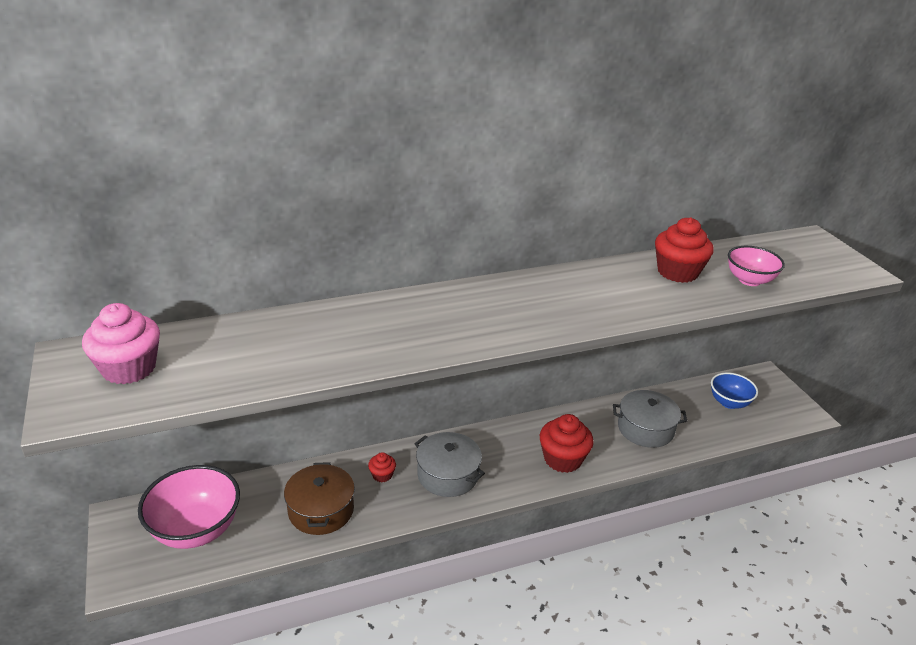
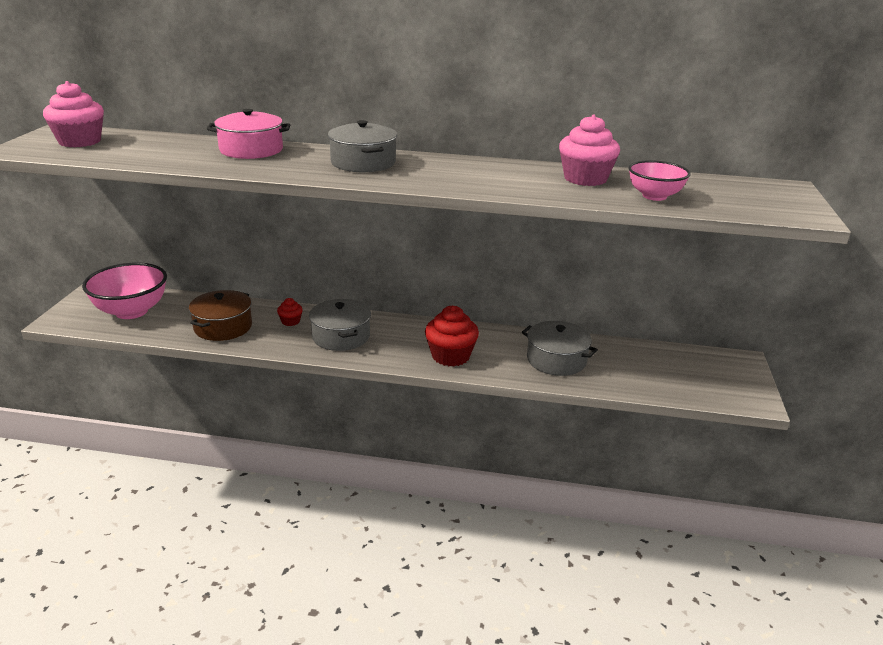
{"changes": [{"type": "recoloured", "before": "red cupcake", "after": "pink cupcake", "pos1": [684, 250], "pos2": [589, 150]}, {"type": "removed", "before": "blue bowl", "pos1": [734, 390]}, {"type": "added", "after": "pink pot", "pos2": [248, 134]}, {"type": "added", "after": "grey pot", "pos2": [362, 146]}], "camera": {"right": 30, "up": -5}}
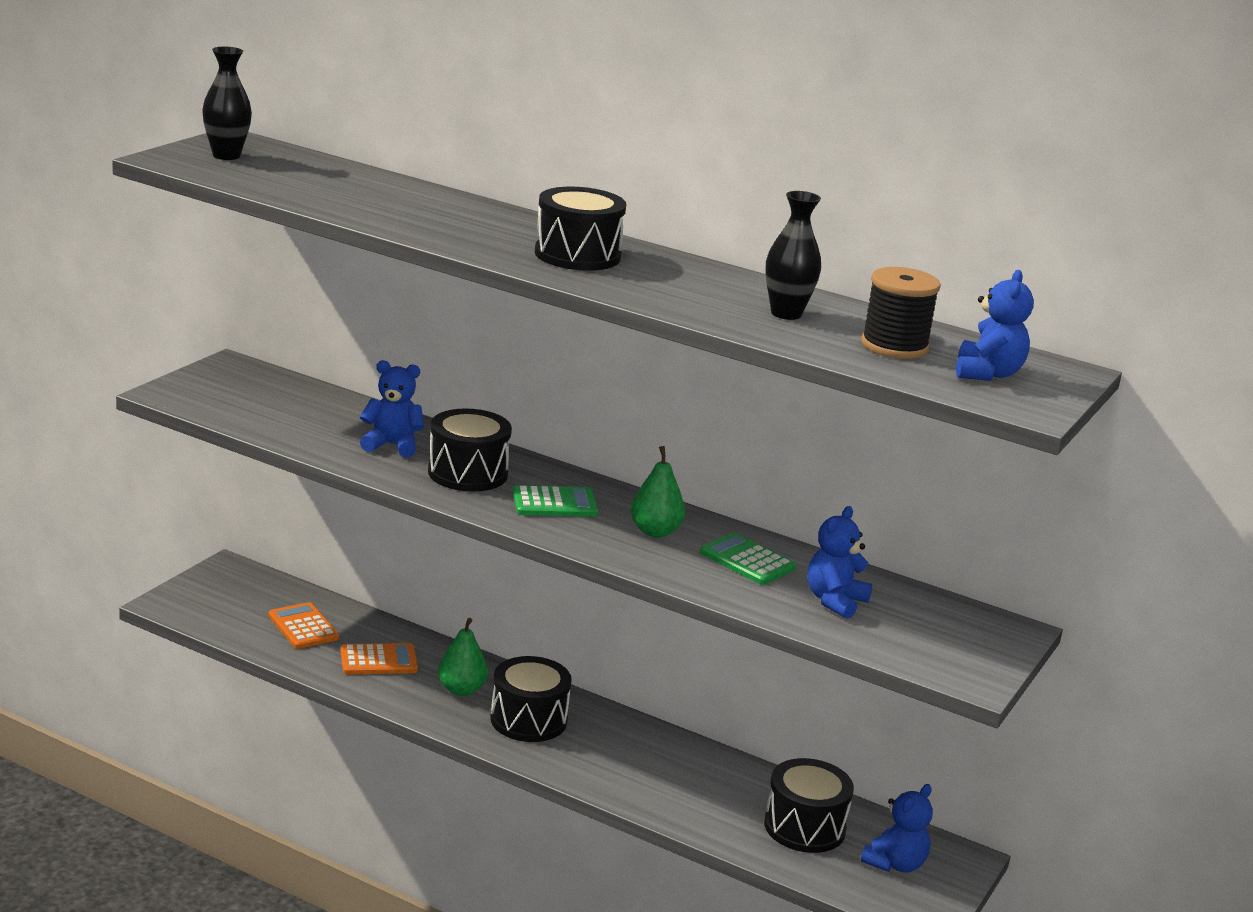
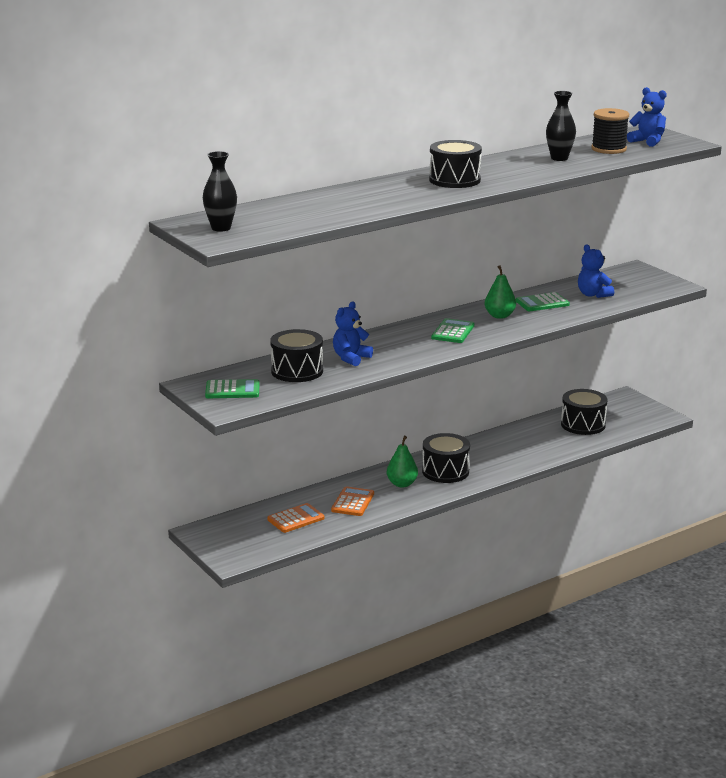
{"changes": [{"type": "moved", "before": "black drum", "pos1": [470, 450], "pos2": [296, 355]}, {"type": "turned", "before": "orange calculator", "pos1": [304, 625], "pos2": [296, 518], "turn": 150}, {"type": "removed", "before": "blue teddy bear", "pos1": [897, 828]}, {"type": "added", "after": "green calculator", "pos2": [232, 388]}], "camera": {"right": -60, "up": 0}}
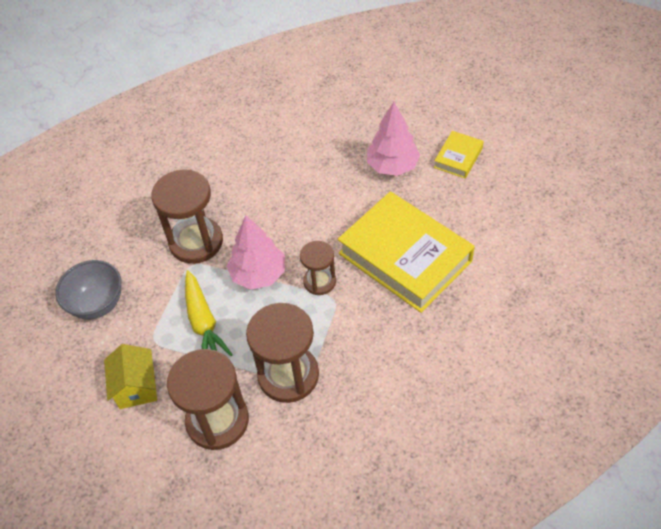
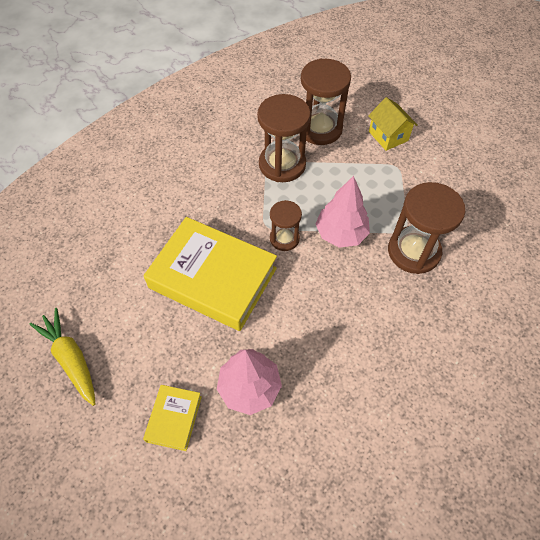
{"changes": [{"type": "removed", "before": "grey bowl", "pos1": [88, 289]}, {"type": "moved", "before": "yellow carrot", "pos1": [209, 313], "pos2": [62, 357]}], "camera": {"right": 160, "up": 5}}
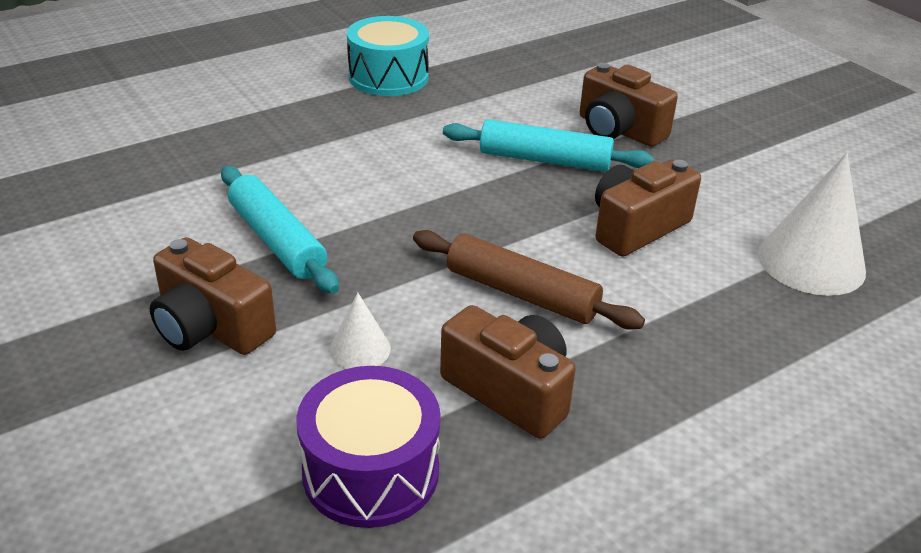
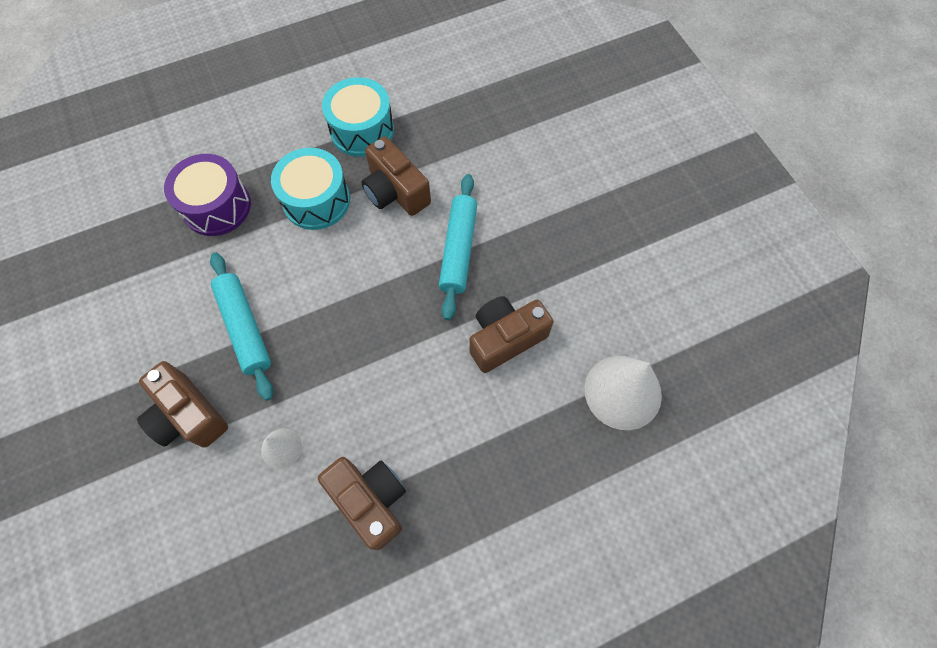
{"changes": [{"type": "moved", "before": "brown camera", "pos1": [629, 105], "pos2": [396, 176]}, {"type": "turned", "before": "turquoise rolling pin", "pos1": [548, 145], "pos2": [458, 247], "turn": 75}, {"type": "removed", "before": "brown rolling pin", "pos1": [529, 280]}, {"type": "moved", "before": "purple drum", "pos1": [369, 447], "pos2": [207, 195]}, {"type": "added", "after": "turquoise drum", "pos2": [310, 189]}], "camera": {"right": 10, "up": 30}}
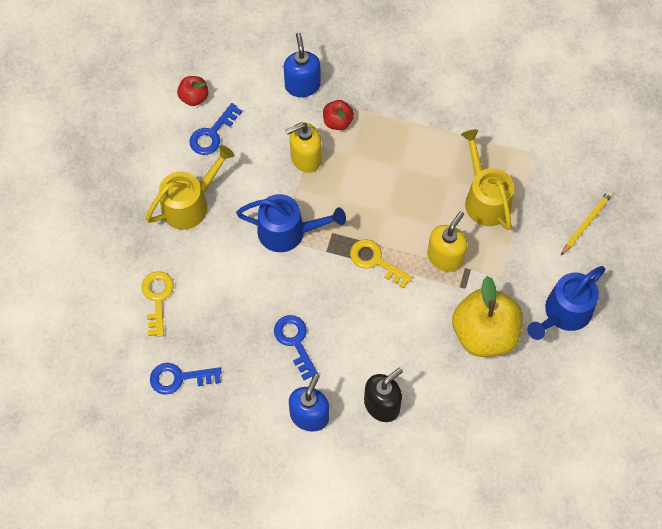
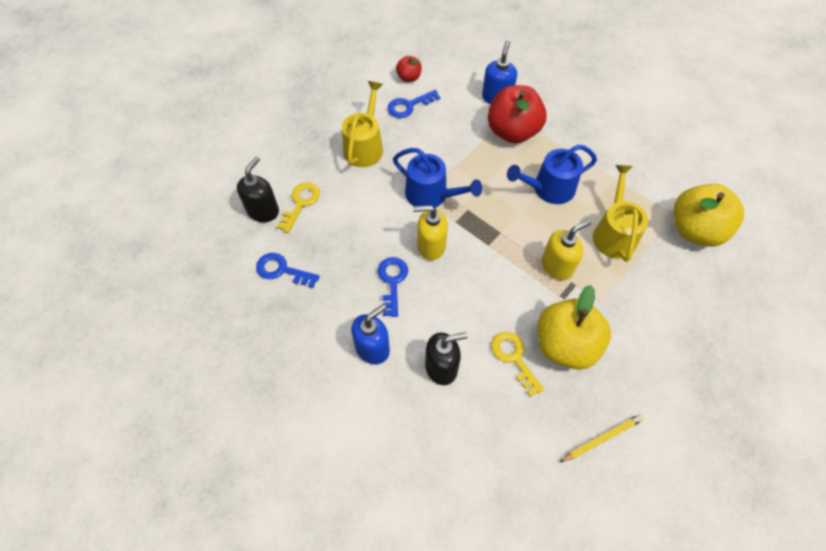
{"changes": [{"type": "resized", "before": "red apple", "pos1": [338, 115], "pos2": [517, 114], "scale": 2.07}, {"type": "moved", "before": "yellow soap dispenser", "pos1": [304, 147], "pos2": [430, 232]}, {"type": "turned", "before": "yellow watering can", "pos1": [189, 187], "pos2": [362, 124], "turn": -60}, {"type": "moved", "before": "yellow pencil", "pos1": [587, 223], "pos2": [602, 438]}, {"type": "moved", "before": "yellow key", "pos1": [381, 264], "pos2": [517, 364]}, {"type": "moved", "before": "blue watering can", "pos1": [566, 303], "pos2": [552, 174]}, {"type": "added", "after": "black soap dispenser", "pos2": [258, 189]}, {"type": "added", "after": "yellow apple", "pos2": [709, 215]}], "camera": {"right": 25, "up": -5}}
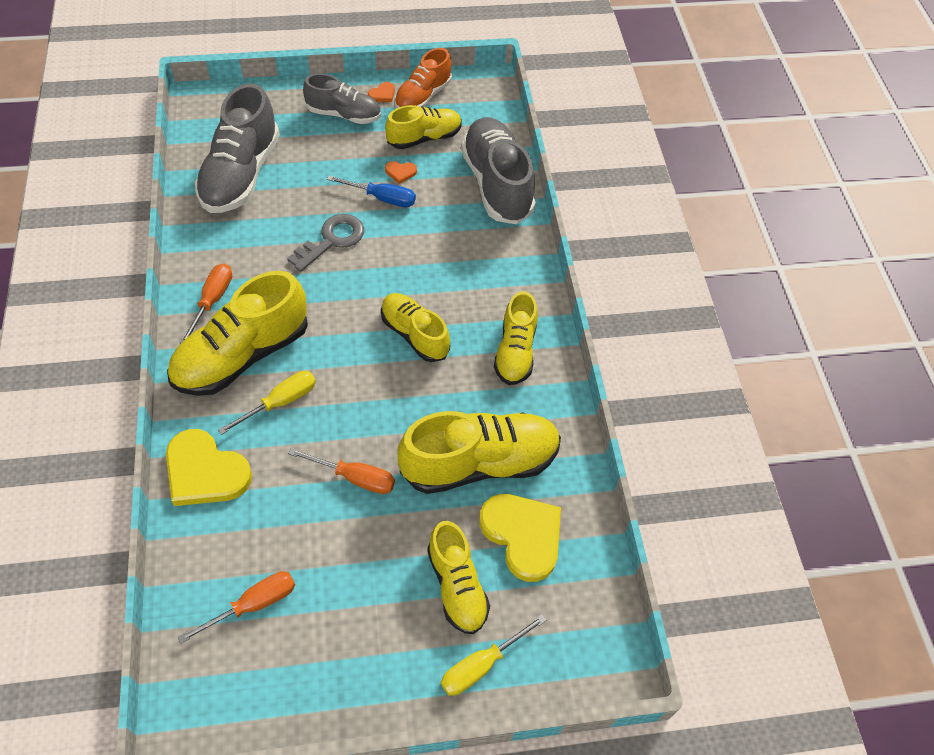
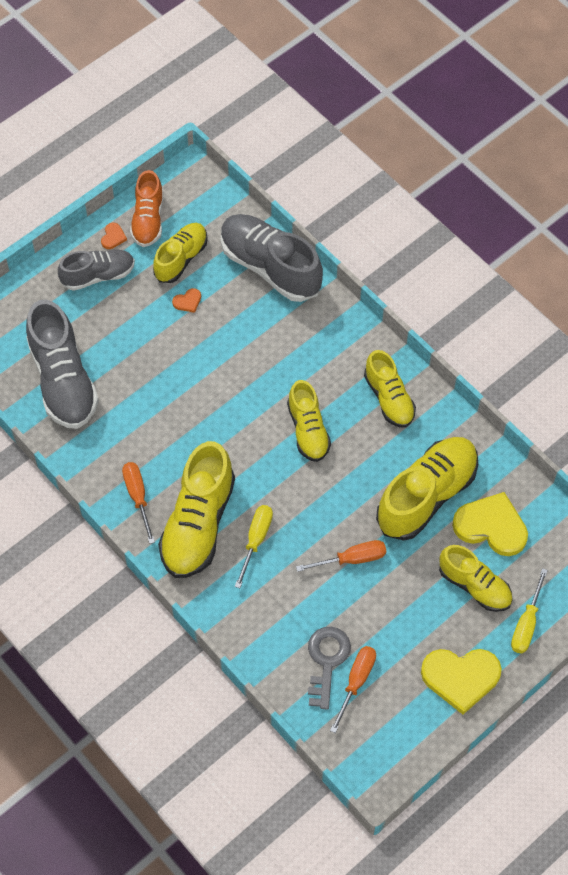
{"changes": [{"type": "removed", "before": "blue screwdriver", "pos1": [371, 191]}, {"type": "moved", "before": "grey key", "pos1": [325, 243], "pos2": [329, 668]}, {"type": "turned", "before": "yellow shoe", "pos1": [415, 327], "pos2": [309, 421], "turn": -120}, {"type": "moved", "before": "yellow heart", "pos1": [209, 467], "pos2": [461, 681]}], "camera": {"right": -30, "up": 5}}
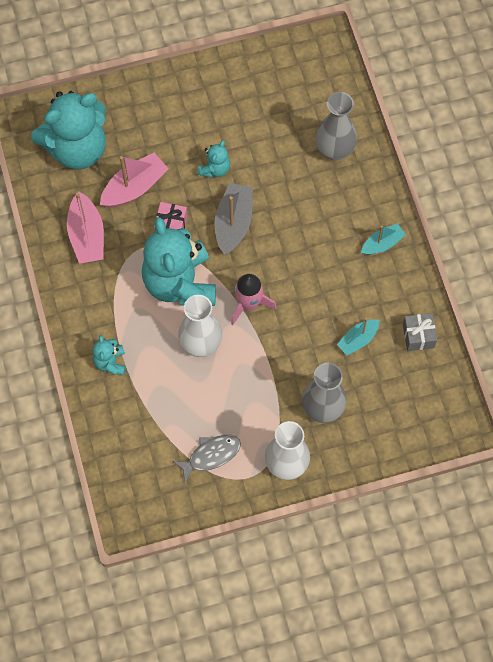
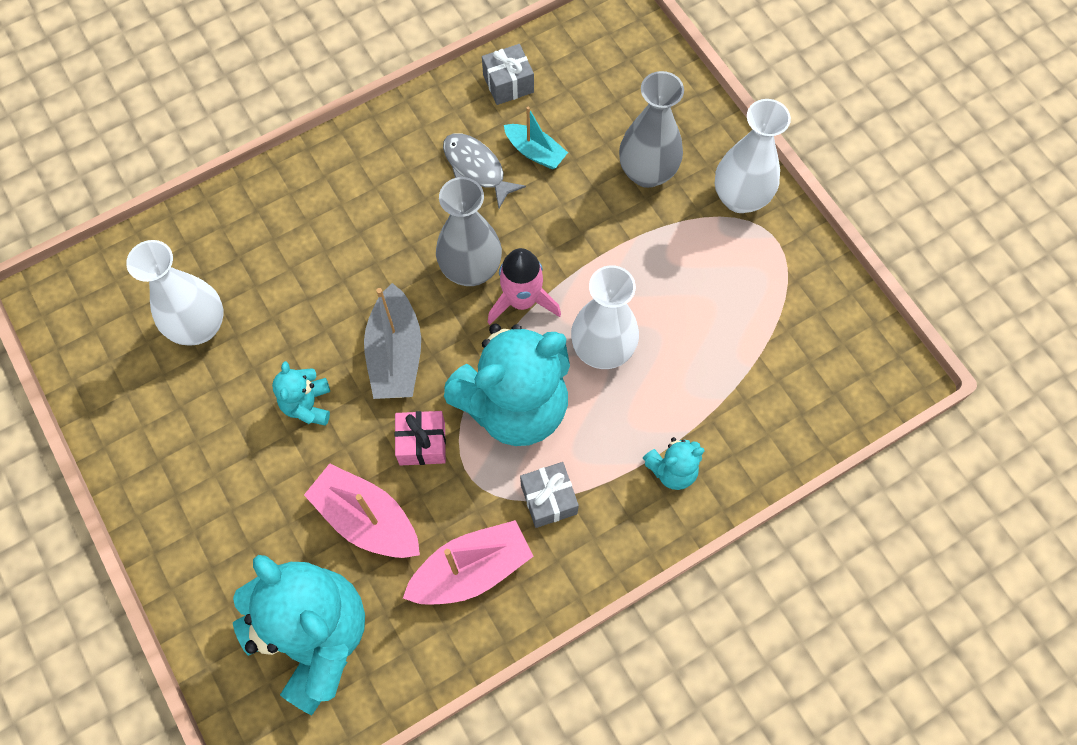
{"changes": [{"type": "moved", "before": "grey vase", "pos1": [336, 126], "pos2": [469, 231]}, {"type": "turned", "before": "turquoise teddy bear", "pos1": [213, 159], "pos2": [301, 393], "turn": -105}, {"type": "turned", "before": "grey boat", "pos1": [233, 219], "pos2": [392, 341], "turn": -90}, {"type": "removed", "before": "turquoise boat", "pos1": [383, 239]}, {"type": "moved", "before": "grey fish", "pos1": [207, 459], "pos2": [484, 170]}, {"type": "added", "after": "white vase", "pos2": [175, 292]}, {"type": "added", "after": "grey gift", "pos2": [549, 495]}], "camera": {"right": -105, "up": 0}}
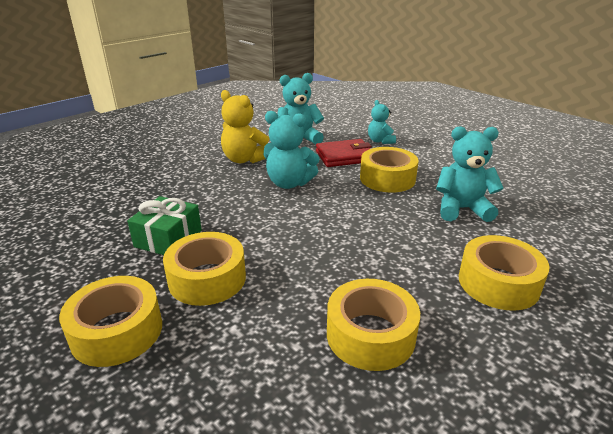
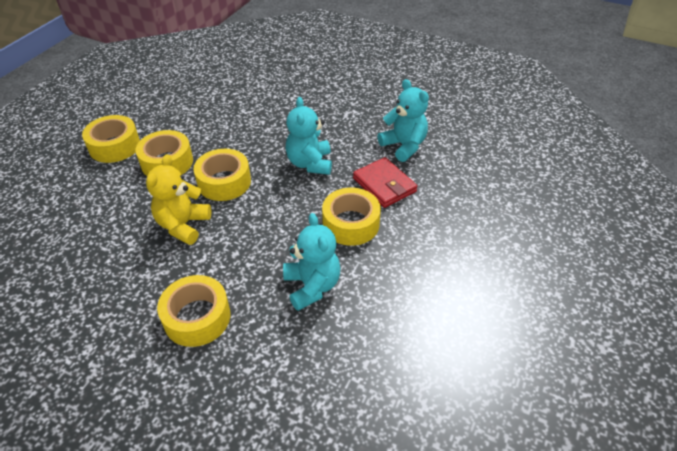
{"changes": [{"type": "moved", "before": "yellow teddy bear", "pos1": [245, 126], "pos2": [178, 199]}, {"type": "removed", "before": "turquoise teddy bear", "pos1": [382, 122]}, {"type": "removed", "before": "green gift", "pos1": [164, 225]}, {"type": "moved", "before": "yellow tape", "pos1": [373, 325], "pos2": [222, 175]}], "camera": {"right": 70, "up": 15}}
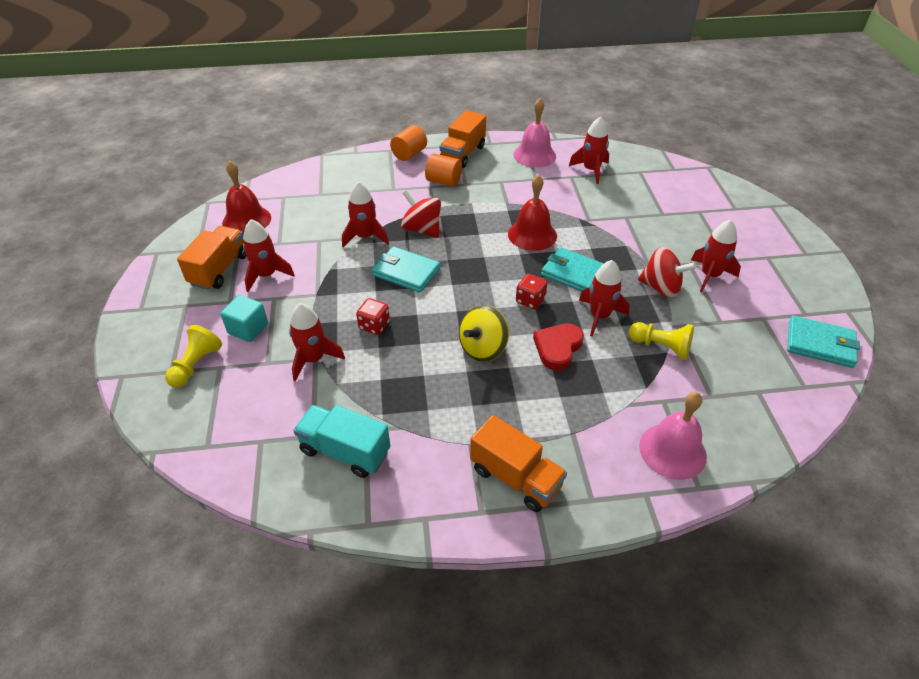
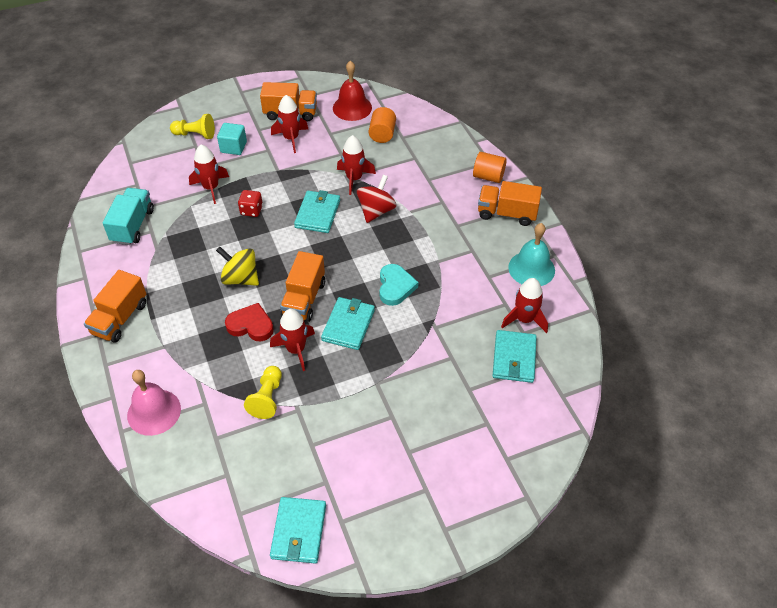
{"changes": [{"type": "recoloured", "before": "pink bell", "after": "turquoise bell", "pos1": [534, 132], "pos2": [531, 254]}, {"type": "moved", "before": "orange cylinder", "pos1": [443, 170], "pos2": [382, 125]}, {"type": "replaced", "before": "red bell", "after": "turquoise heart", "pos1": [532, 213], "pos2": [398, 285]}, {"type": "removed", "before": "red rocket", "pos1": [716, 256]}, {"type": "removed", "before": "red spinning top", "pos1": [667, 272]}, {"type": "replaced", "before": "red dice", "after": "orange truck", "pos1": [531, 291], "pos2": [302, 286]}, {"type": "added", "after": "turquoise wallet", "pos2": [515, 356]}], "camera": {"right": 75, "up": 5}}
